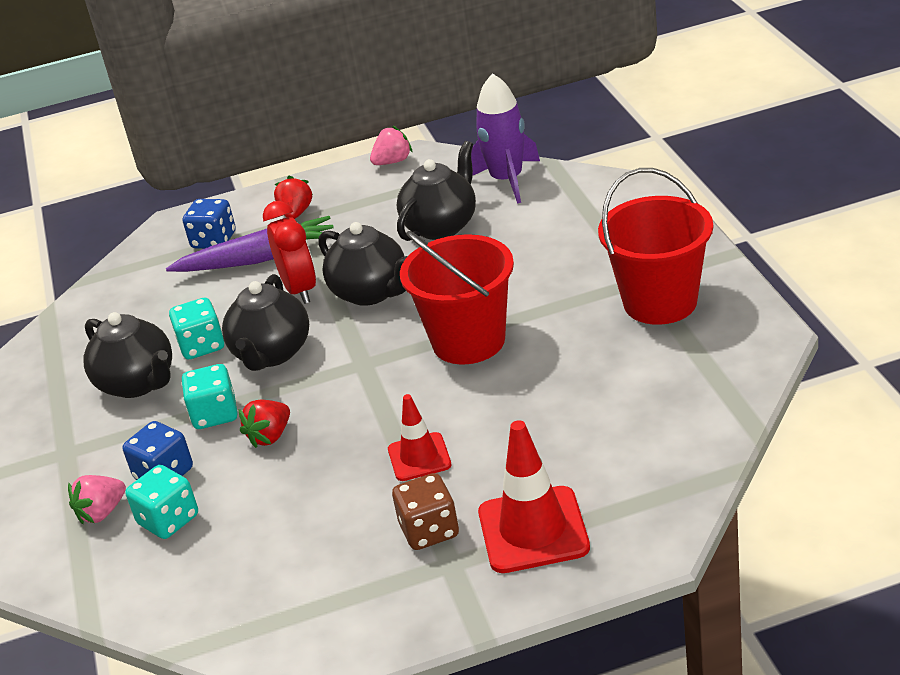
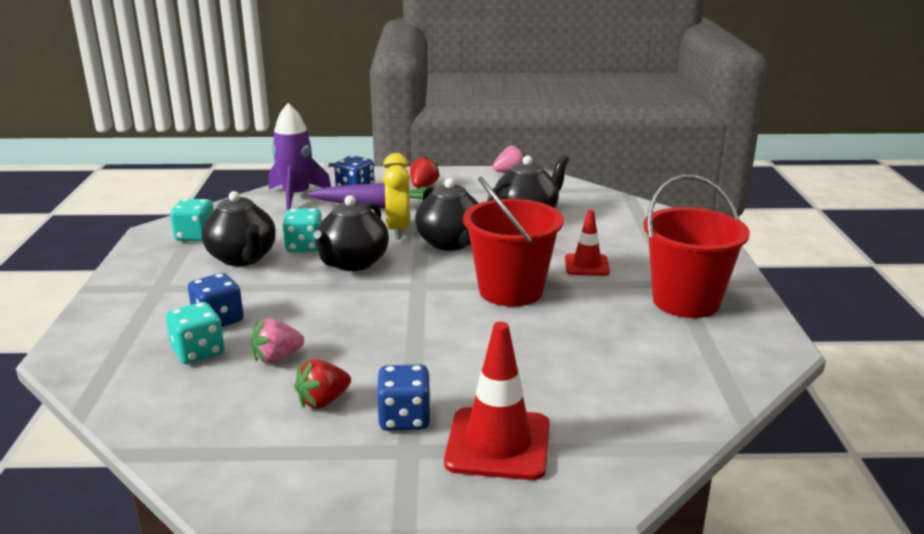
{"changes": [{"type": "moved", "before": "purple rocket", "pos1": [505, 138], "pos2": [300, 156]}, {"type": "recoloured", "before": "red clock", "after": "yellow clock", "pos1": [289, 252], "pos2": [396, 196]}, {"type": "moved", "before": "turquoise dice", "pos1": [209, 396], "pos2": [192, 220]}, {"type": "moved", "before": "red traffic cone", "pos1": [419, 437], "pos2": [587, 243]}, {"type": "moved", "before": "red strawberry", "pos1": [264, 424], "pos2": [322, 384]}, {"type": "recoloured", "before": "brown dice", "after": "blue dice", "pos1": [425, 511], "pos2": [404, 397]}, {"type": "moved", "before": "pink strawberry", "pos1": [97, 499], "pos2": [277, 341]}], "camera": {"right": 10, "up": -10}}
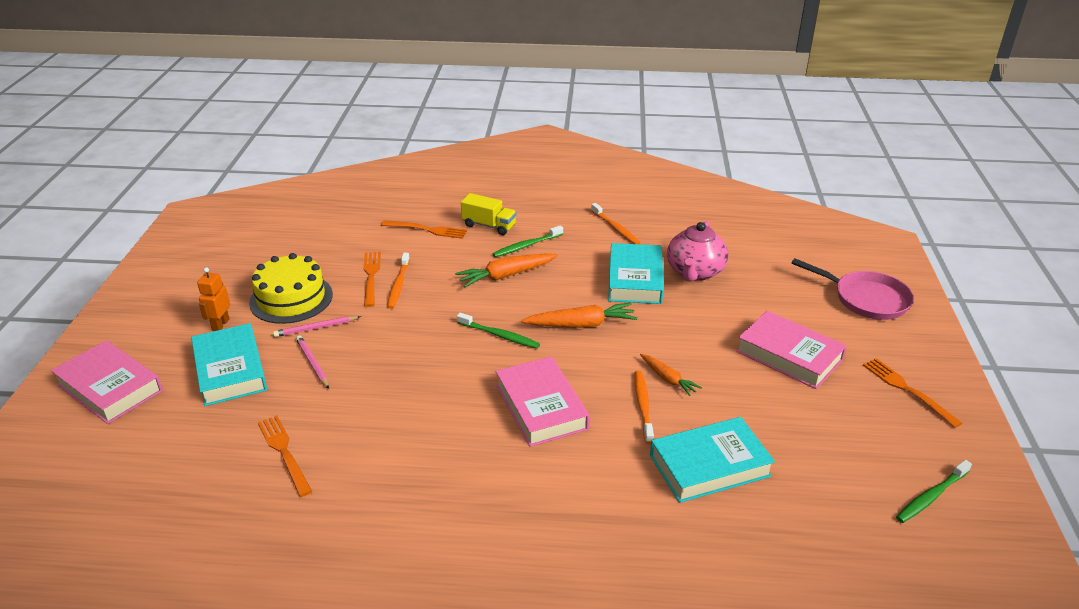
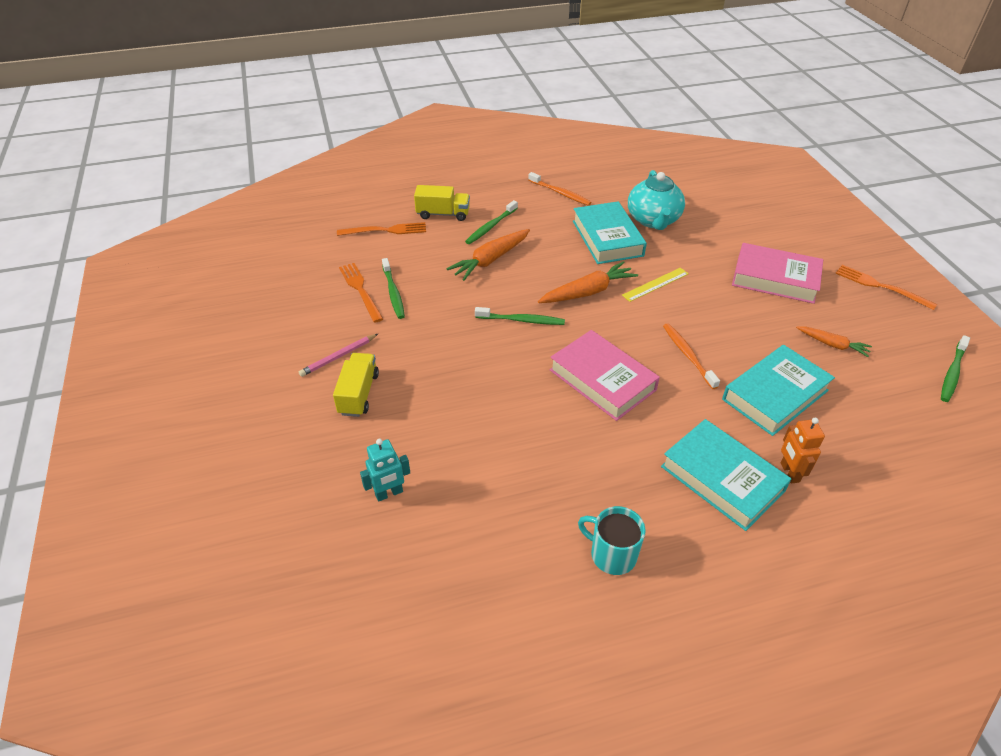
{"changes": [{"type": "recoloured", "before": "pink teapot", "after": "turquoise teapot", "pos1": [698, 251], "pos2": [656, 200]}, {"type": "removed", "before": "yellow cake", "pos1": [291, 288]}, {"type": "recoloured", "before": "orange toothbrush", "after": "green toothbrush", "pos1": [398, 281], "pos2": [393, 288]}, {"type": "removed", "before": "pink pan", "pos1": [852, 289]}, {"type": "moved", "before": "orange robot", "pos1": [213, 299], "pos2": [803, 450]}, {"type": "moved", "before": "turquoise book", "pos1": [229, 364], "pos2": [726, 475]}, {"type": "replaced", "before": "pink pencil", "after": "yellow truck", "pos1": [312, 362], "pos2": [356, 385]}, {"type": "removed", "before": "pink book", "pos1": [107, 382]}, {"type": "moved", "before": "orange carrot", "pos1": [671, 375], "pos2": [834, 341]}, {"type": "replaced", "before": "orange fork", "after": "turquoise robot", "pos1": [285, 456], "pos2": [385, 470]}, {"type": "added", "after": "yellow ruler", "pos2": [655, 285]}, {"type": "added", "after": "turquoise mug", "pos2": [612, 540]}], "camera": {"right": -20, "up": 10}}
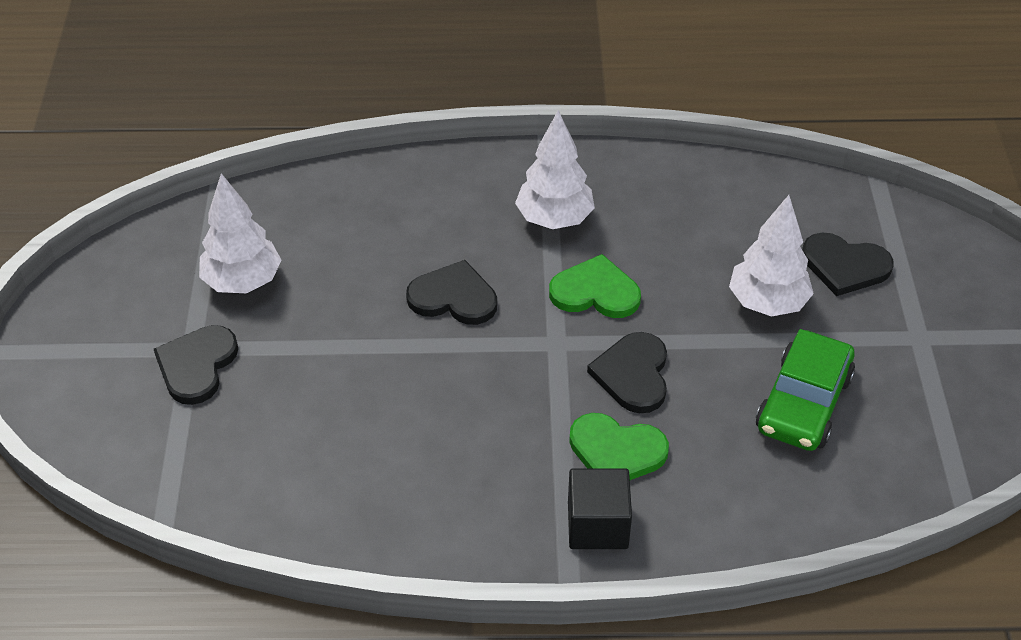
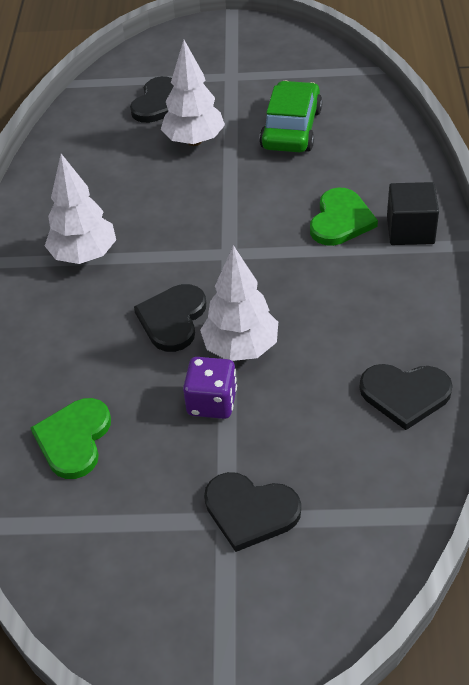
{"changes": [{"type": "moved", "before": "white tree", "pos1": [240, 233], "pos2": [239, 303]}, {"type": "moved", "before": "green heart", "pos1": [595, 286], "pos2": [71, 438]}, {"type": "turned", "before": "green car", "pos1": [805, 390], "pos2": [290, 116], "turn": -105}, {"type": "moved", "before": "black heart", "pos1": [627, 372], "pos2": [406, 397]}, {"type": "added", "after": "purple dice", "pos2": [210, 388]}], "camera": {"right": -85, "up": 0}}
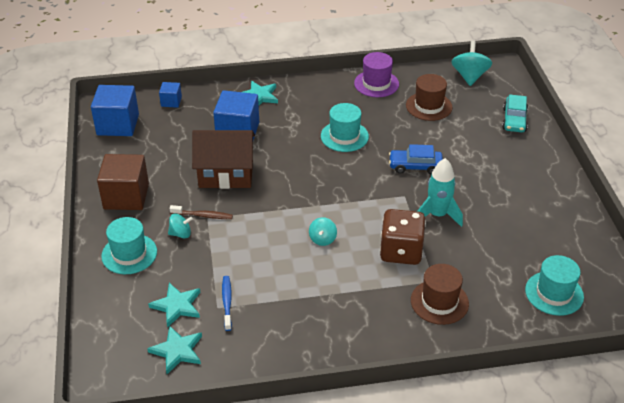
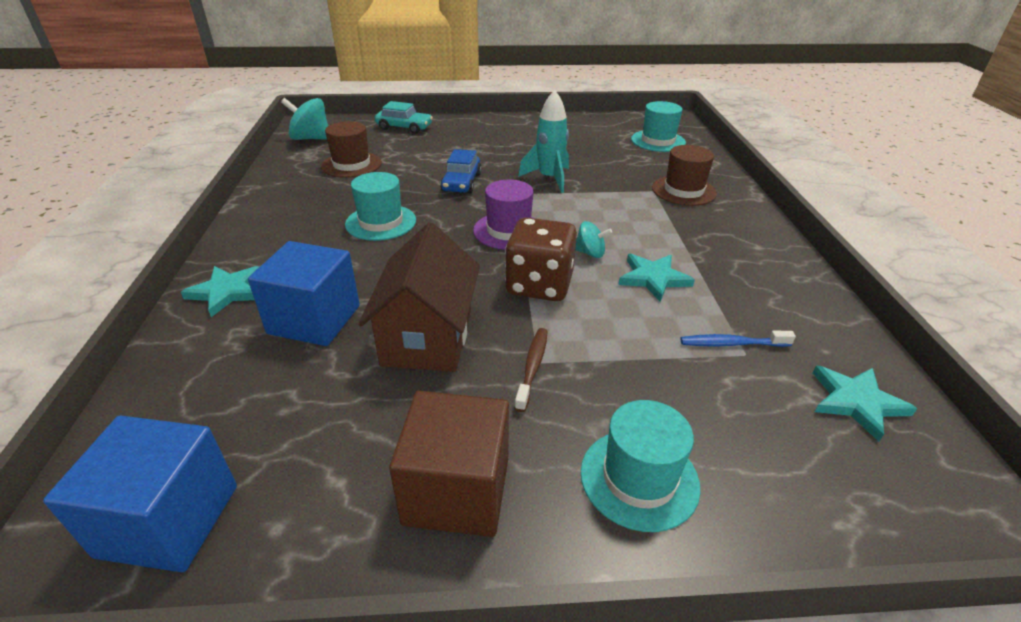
{"changes": [{"type": "moved", "before": "purple hat", "pos1": [376, 74], "pos2": [503, 215]}, {"type": "removed", "before": "blue cube", "pos1": [170, 95]}, {"type": "moved", "before": "brown dice", "pos1": [403, 237], "pos2": [541, 259]}, {"type": "removed", "before": "turquoise spinning top", "pos1": [180, 226]}, {"type": "moved", "before": "turquoise star", "pos1": [174, 305], "pos2": [656, 278]}], "camera": {"right": -85, "up": -5}}
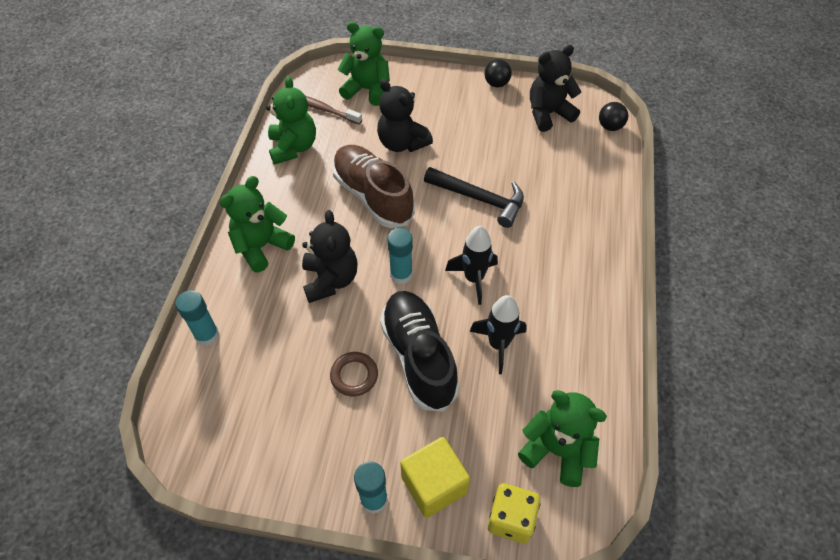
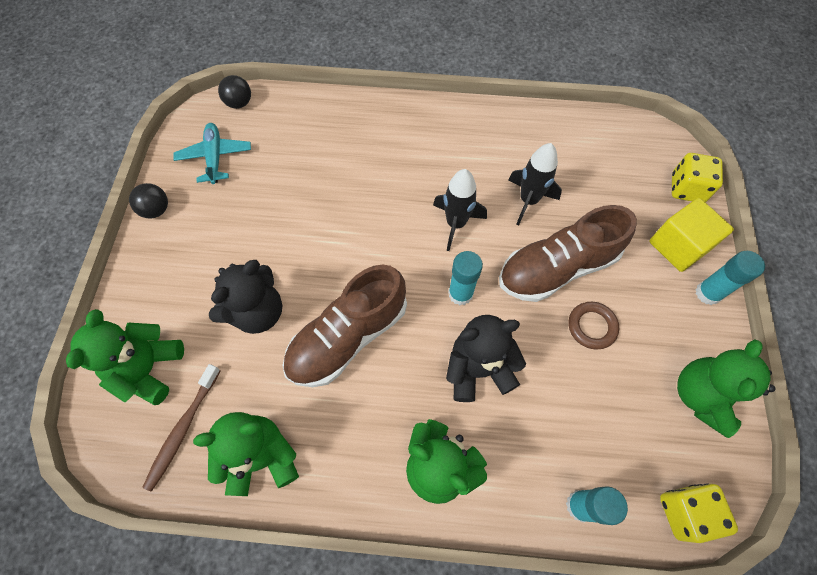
{"changes": [{"type": "replaced", "before": "black teddy bear", "after": "turquoise plane", "pos1": [556, 88], "pos2": [212, 153]}, {"type": "removed", "before": "black hammer", "pos1": [474, 197]}, {"type": "recoloured", "before": "black shoe", "after": "brown shoe", "pos1": [420, 351], "pos2": [568, 253]}, {"type": "moved", "before": "green teddy bear", "pos1": [562, 438], "pos2": [726, 388]}, {"type": "added", "after": "yellow dice", "pos2": [699, 513]}], "camera": {"right": -95, "up": 10}}
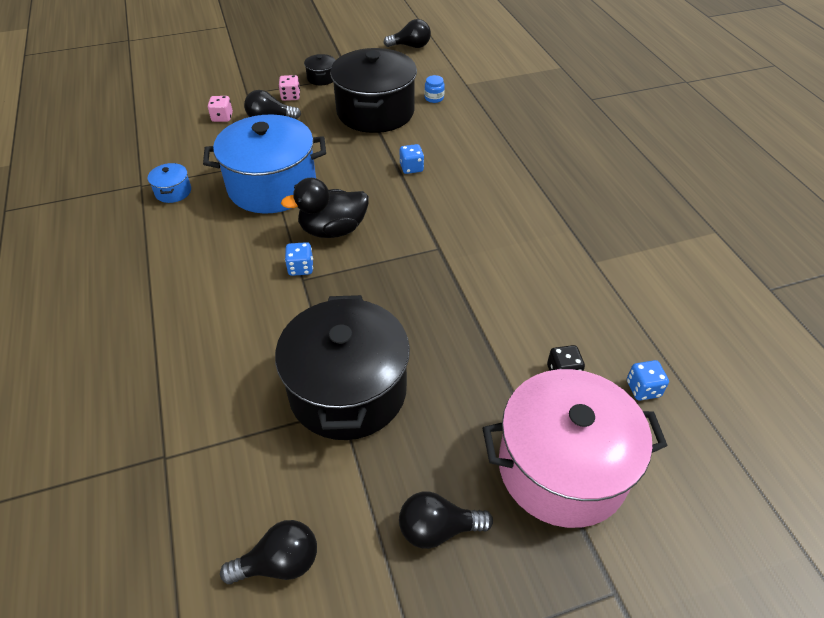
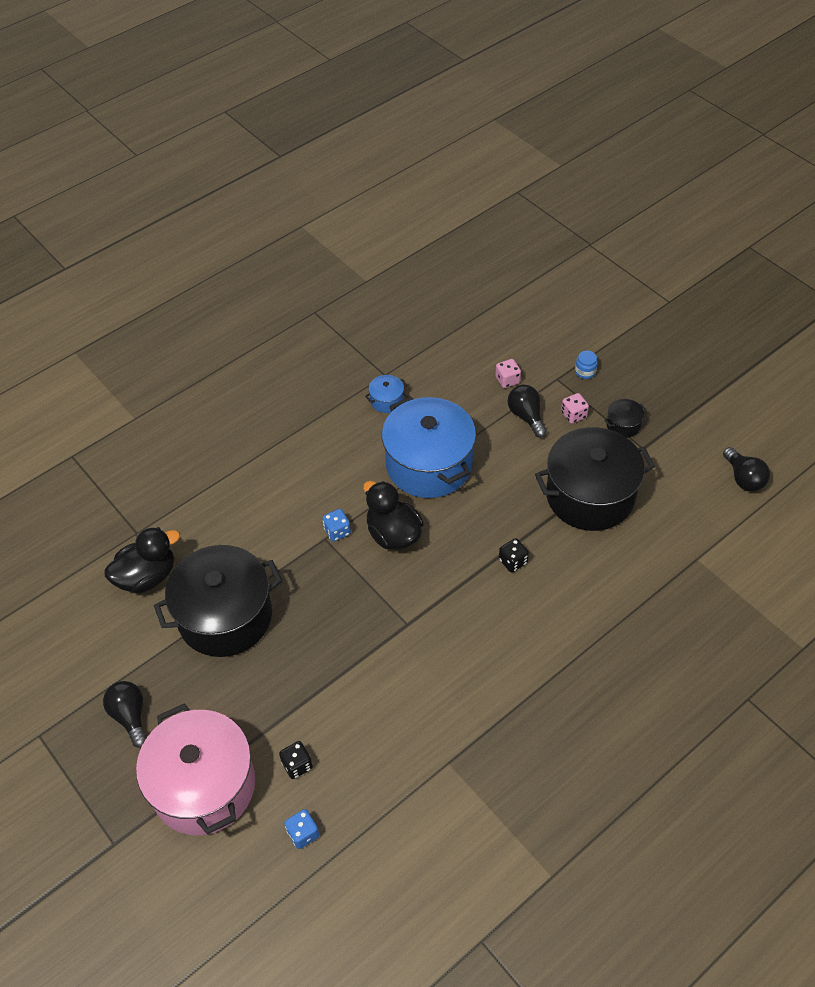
{"changes": [{"type": "moved", "before": "blue jar", "pos1": [434, 89], "pos2": [586, 365]}, {"type": "recoloured", "before": "blue dice", "after": "black dice", "pos1": [412, 159], "pos2": [514, 555]}, {"type": "removed", "before": "black light bulb", "pos1": [268, 552]}, {"type": "added", "after": "black duck", "pos2": [142, 560]}], "camera": {"right": 70, "up": 5}}
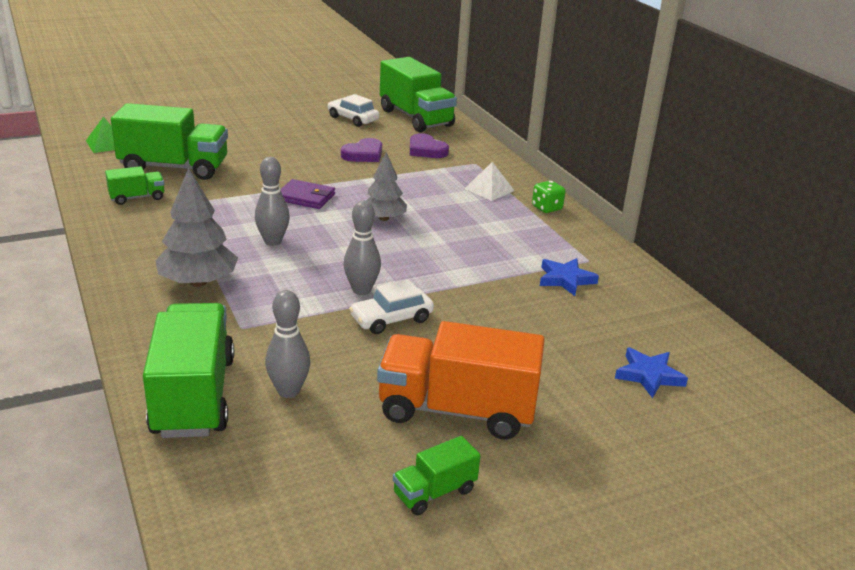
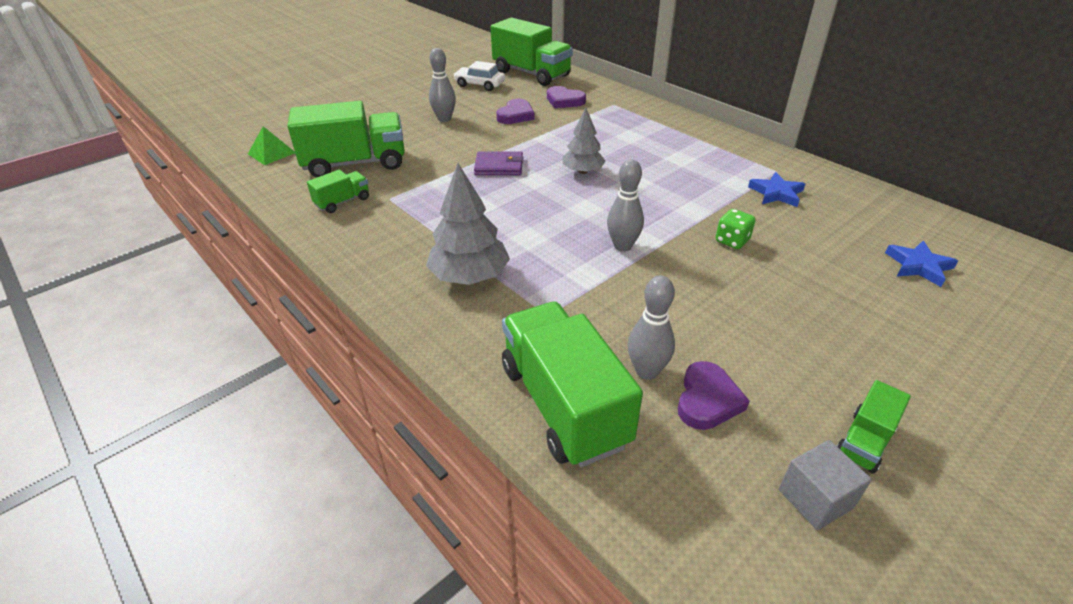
{"changes": [{"type": "moved", "before": "grey bowling pin", "pos1": [272, 201], "pos2": [442, 85]}, {"type": "removed", "before": "white pyramid", "pos1": [489, 181]}, {"type": "moved", "before": "green dice", "pos1": [548, 197], "pos2": [736, 229]}, {"type": "removed", "before": "white car", "pos1": [391, 306]}, {"type": "removed", "before": "orange truck", "pos1": [461, 380]}, {"type": "added", "after": "purple heart", "pos2": [714, 395]}, {"type": "added", "after": "grey cube", "pos2": [825, 485]}], "camera": {"right": -15, "up": 10}}
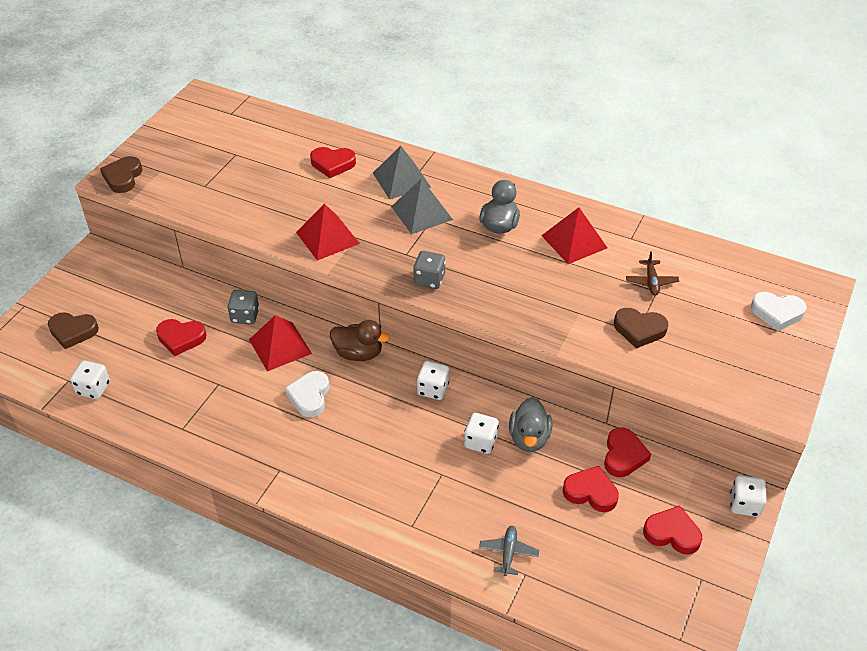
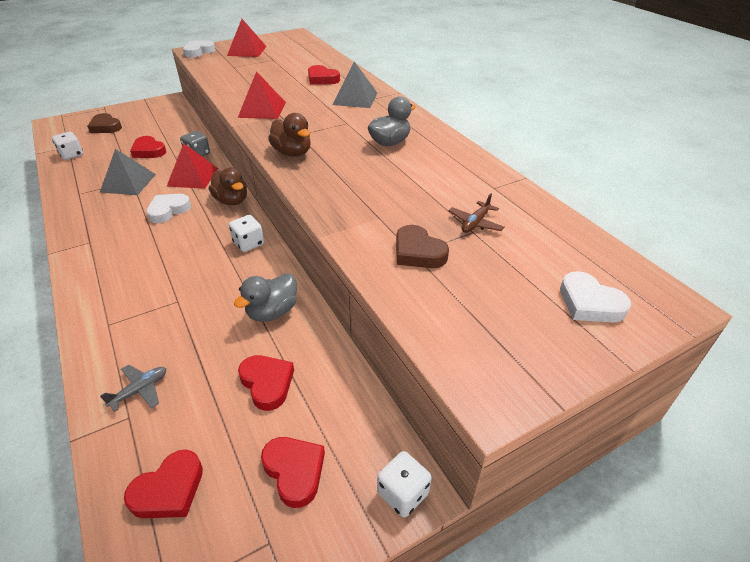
{"changes": [{"type": "recoloured", "before": "brown heart", "after": "white heart", "pos1": [121, 174], "pos2": [199, 49]}, {"type": "moved", "before": "grey pyramid", "pos1": [422, 206], "pos2": [128, 172]}, {"type": "moved", "before": "red pyramid", "pos1": [574, 235], "pos2": [247, 38]}, {"type": "replaced", "before": "grey dice", "after": "brown duck", "pos1": [429, 270], "pos2": [289, 135]}, {"type": "removed", "before": "white dice", "pos1": [481, 433]}, {"type": "moved", "before": "red heart", "pos1": [627, 452], "pos2": [163, 484]}], "camera": {"right": 35, "up": -5}}
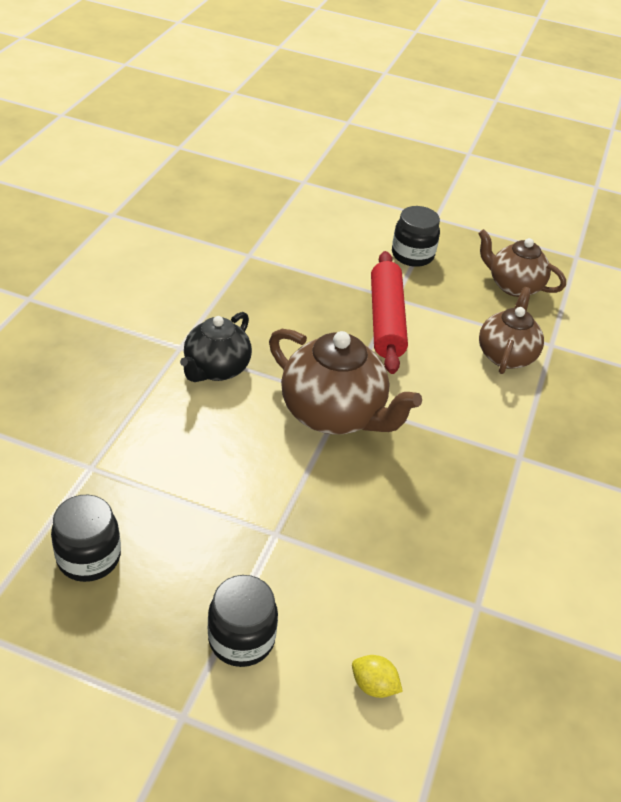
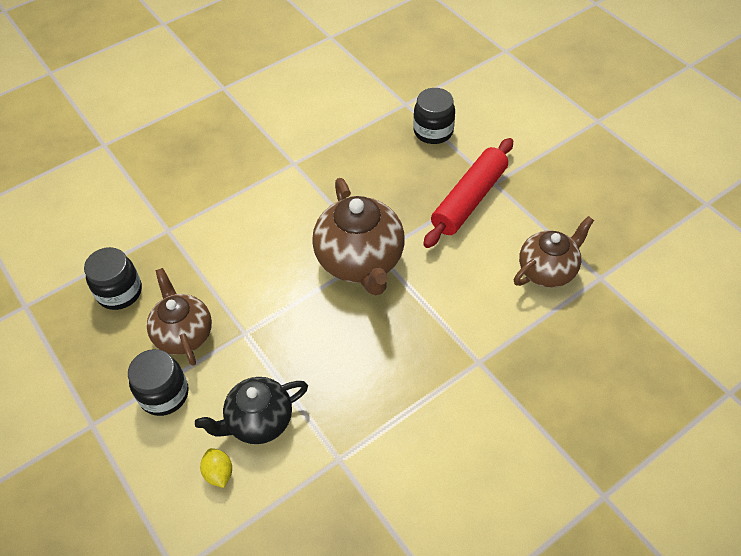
{"changes": [{"type": "moved", "before": "black jar", "pos1": [416, 236], "pos2": [434, 116]}, {"type": "moved", "before": "brown teapot", "pos1": [522, 263], "pos2": [179, 317]}, {"type": "moved", "before": "black teapot", "pos1": [216, 347], "pos2": [251, 410]}], "camera": {"right": 40, "up": 10}}
